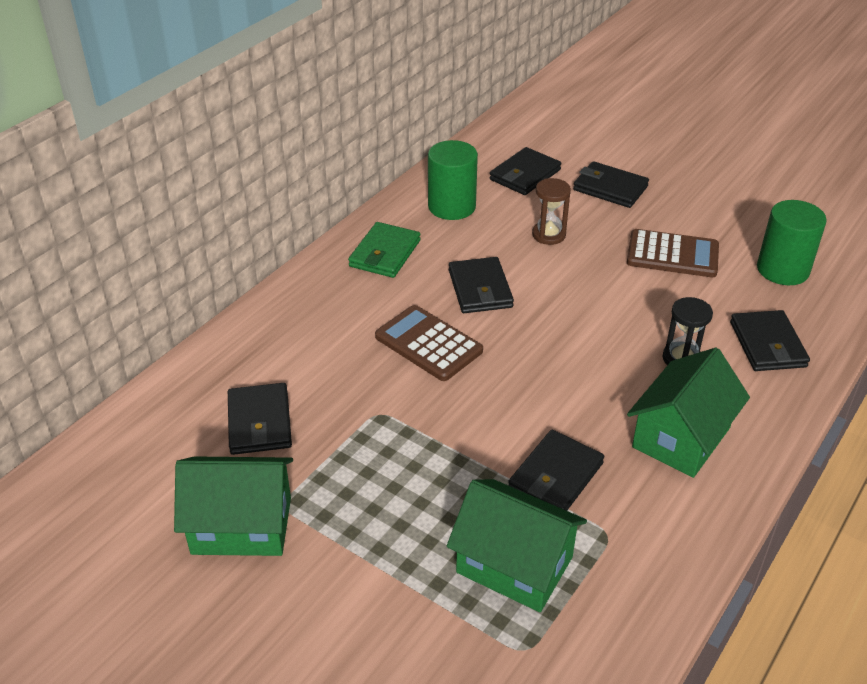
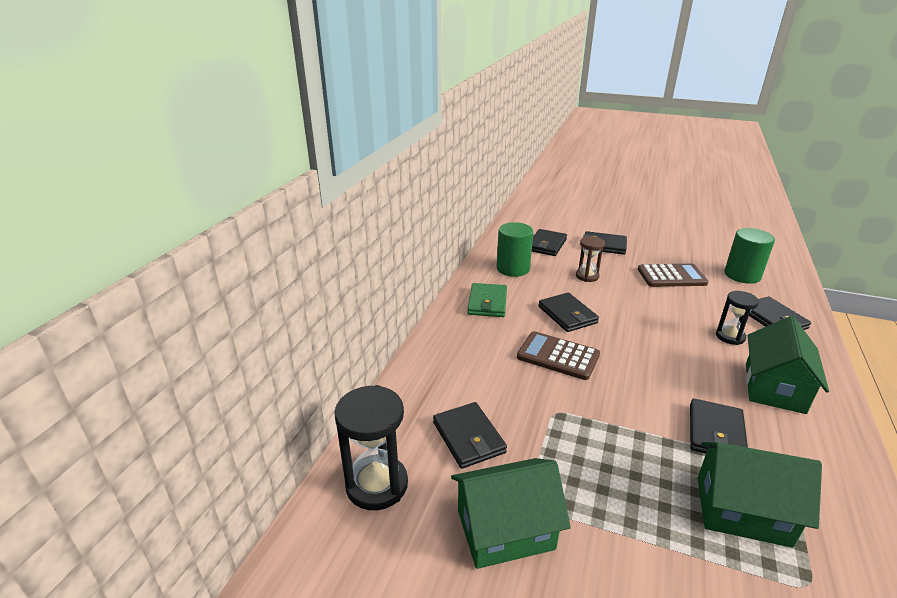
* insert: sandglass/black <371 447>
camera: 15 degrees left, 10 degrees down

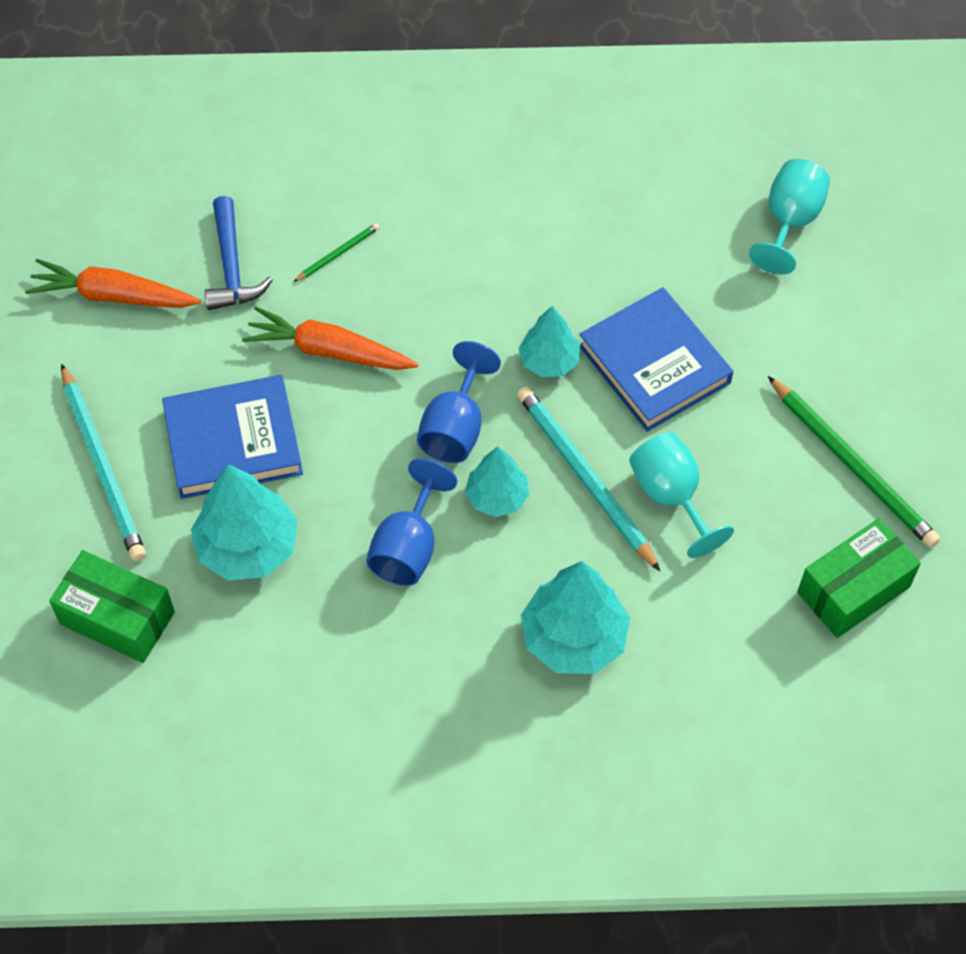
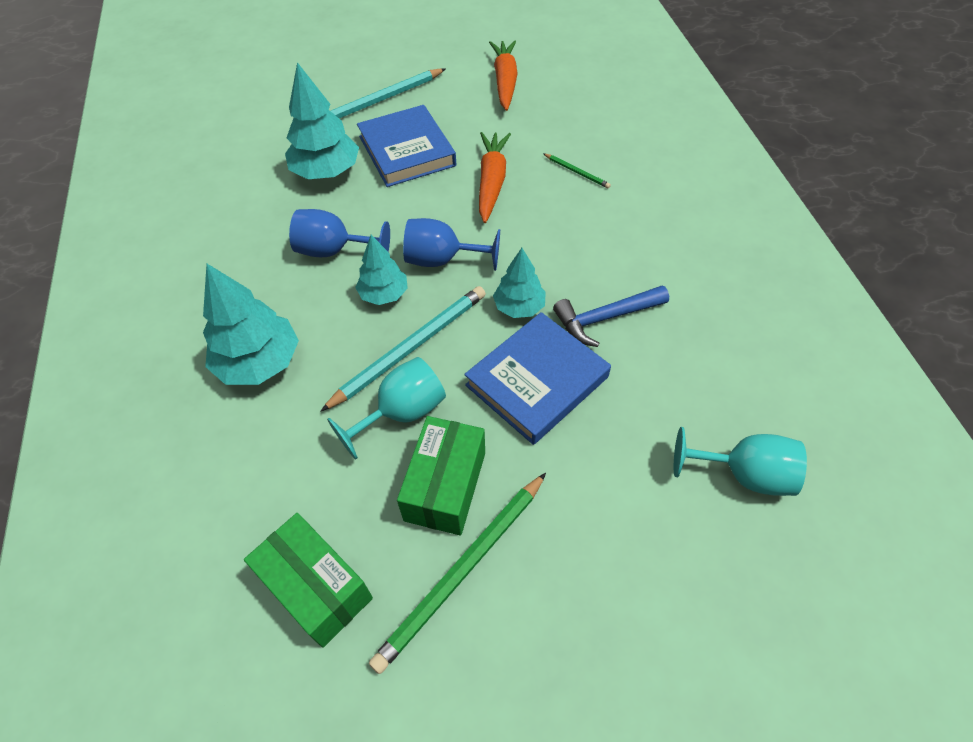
* move: parcel/green <112 606> to <441 476>
* move: claw hammer/blue <239 253> to <611 316>
camera: 80 degrees right, 5 degrees down

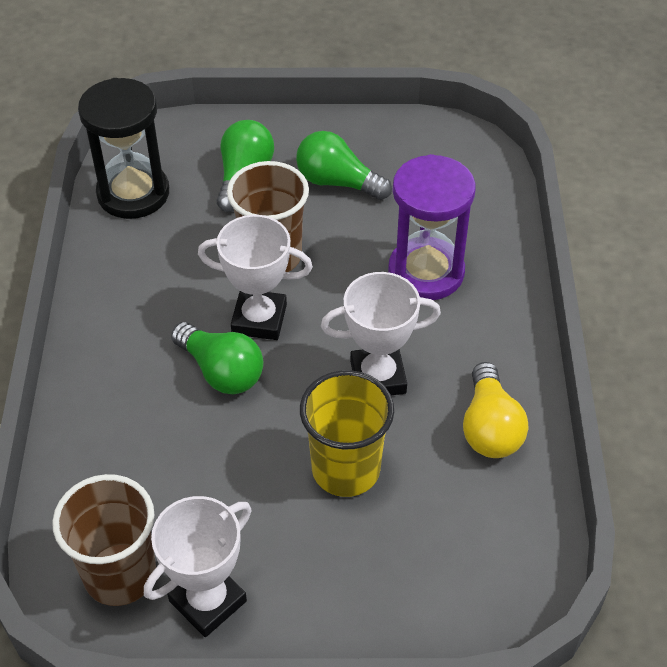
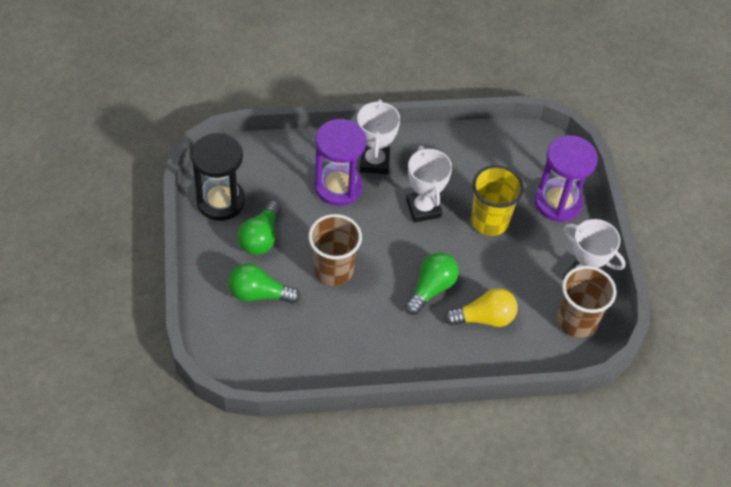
* move: sandglass/black <123 148> to <218 177>
* move: award cup/pure white <255 277> to <378 136>
* move: light bulb/golden <495 410> to <481 307>
* insert: sandglass/purple <566 178>
camera: 100 degrees left, 5 degrees up

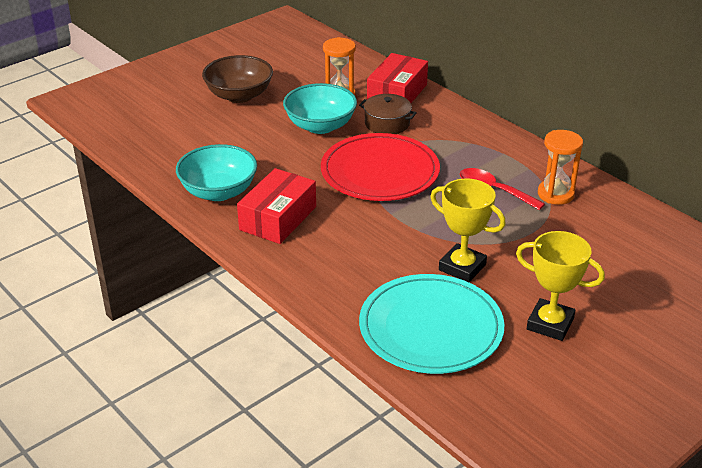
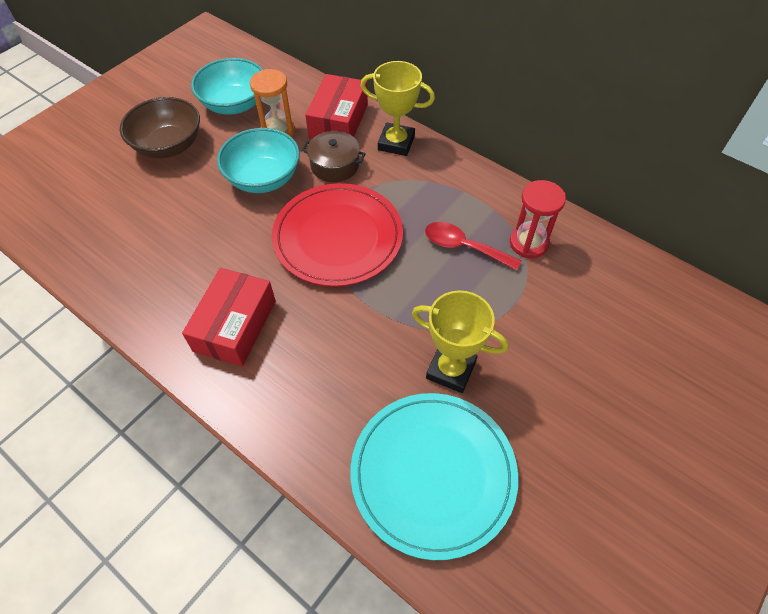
* move: serving bowl/turquoise <216 172> to <227 86>
* move: award cup/golden <560 286> to <397 108>
* recolor: sandglass/orange-coloured <560 167> to sandglass/scarlet <538 219>
camera: 10 degrees left, 20 degrees up

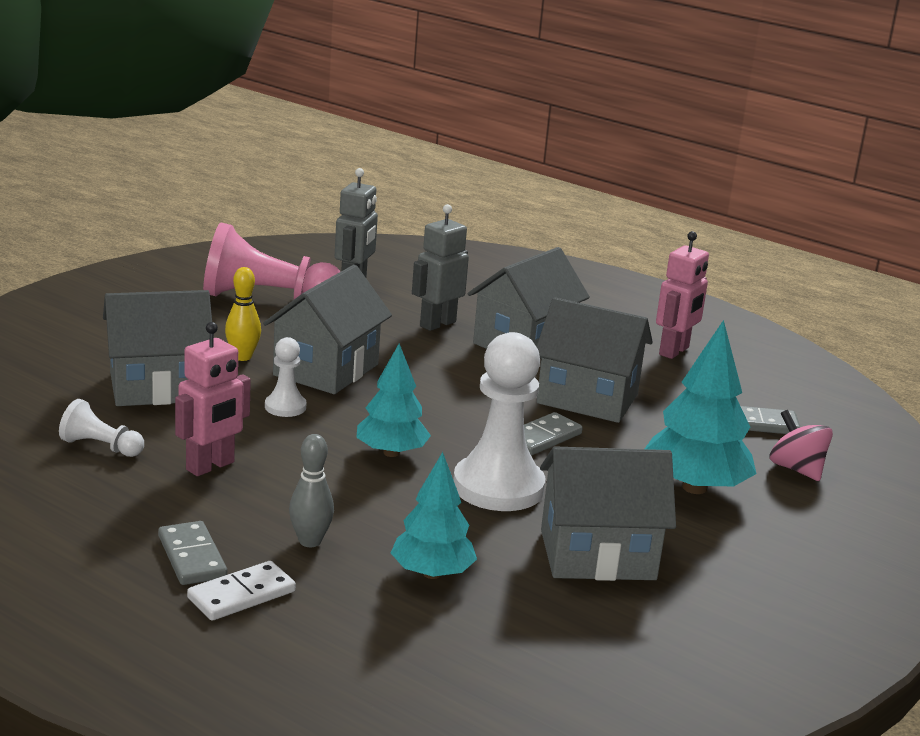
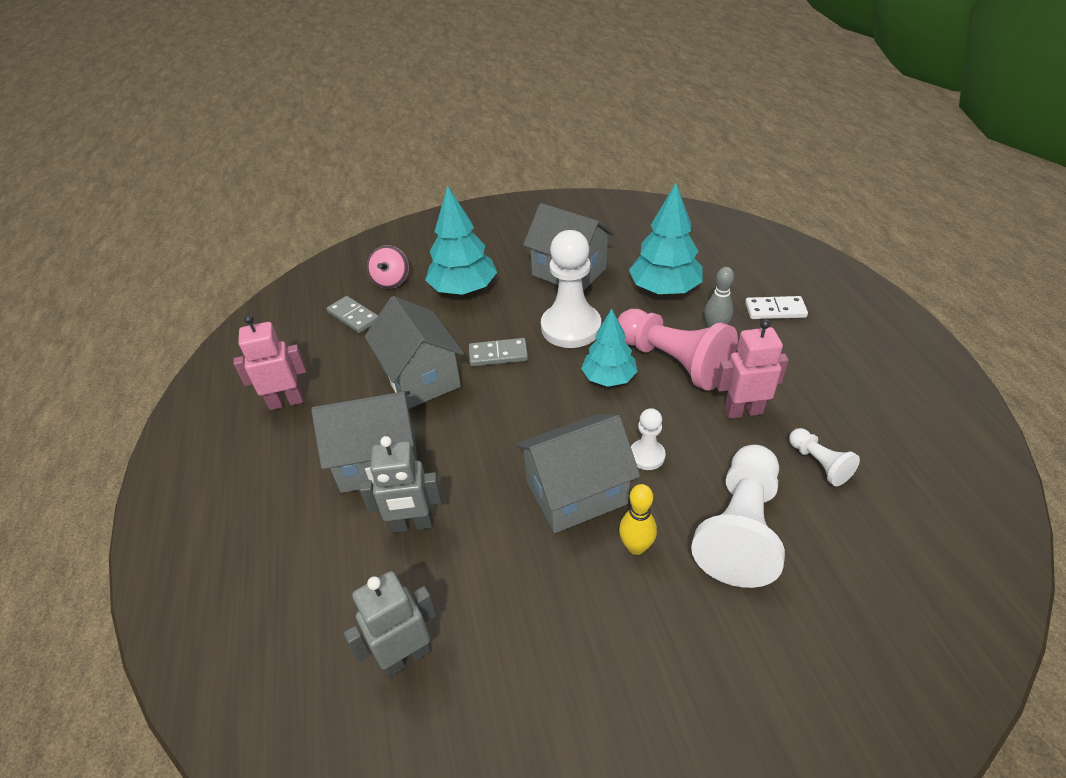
* replace: house/ash-grey <157 348> to pawn/pure white <738 516>
* delete: domino/ash-grey <192 553>
* move: pawn/rosy <272 260> to <678 350>
* resize: tree/turquoise <434 515> = <666 239> x1.50
camera: 135 degrees left, 20 degrees up

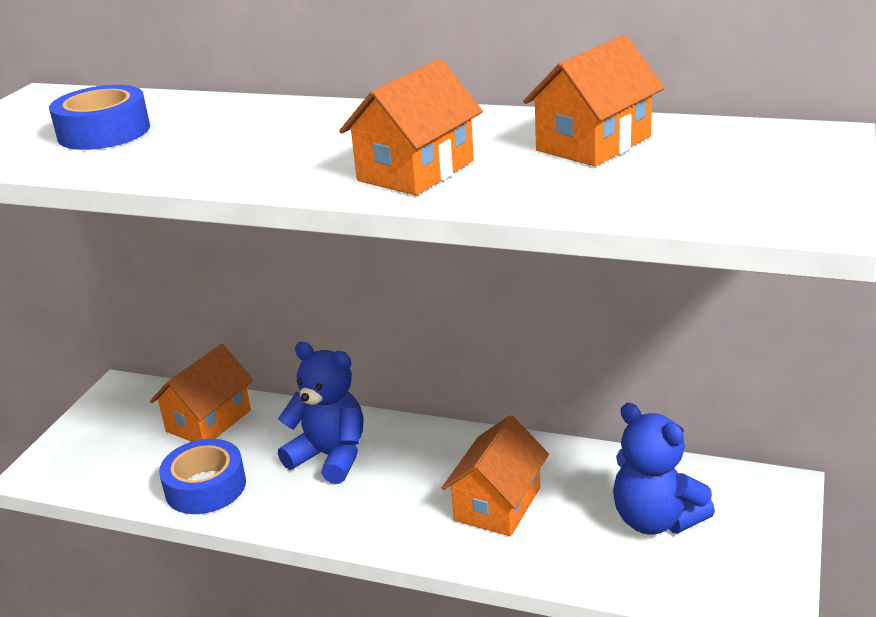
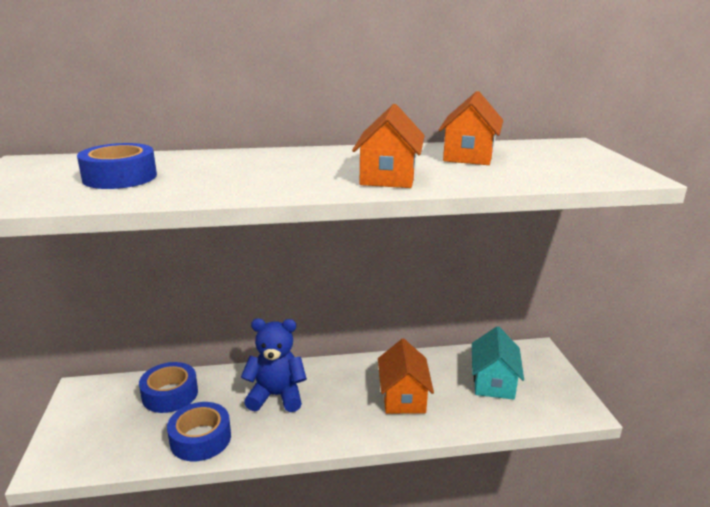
* replace: house/orange-coloured <201 393> to roll of tape/blue <168 387>
* replace: teddy/blue <664 469> to house/turquoise <498 363>
camera: 30 degrees left, 5 degrees down

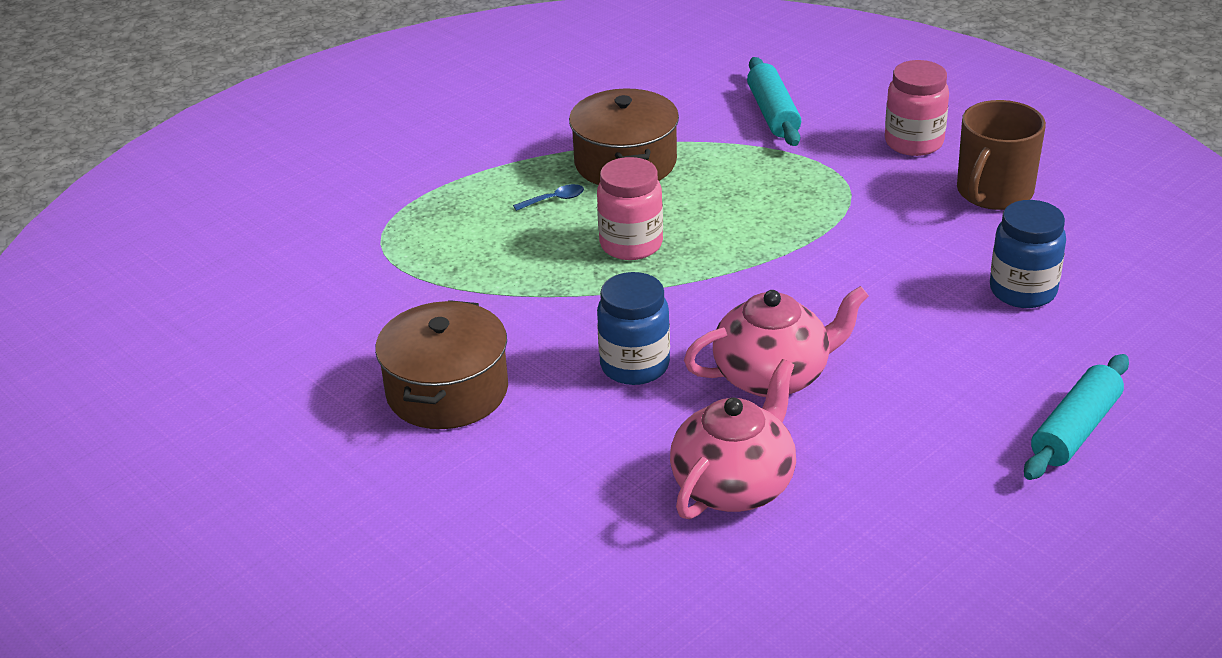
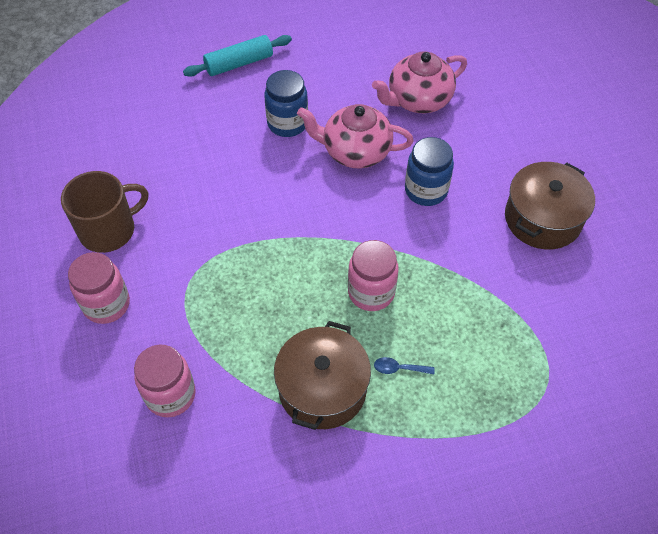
* replace: pastry roller/turquoise <774 101> to jam jar/rosy <165 380>
* move: jam jar/blue <1028 254> to <286 103>
camera: 155 degrees left, 20 degrees up

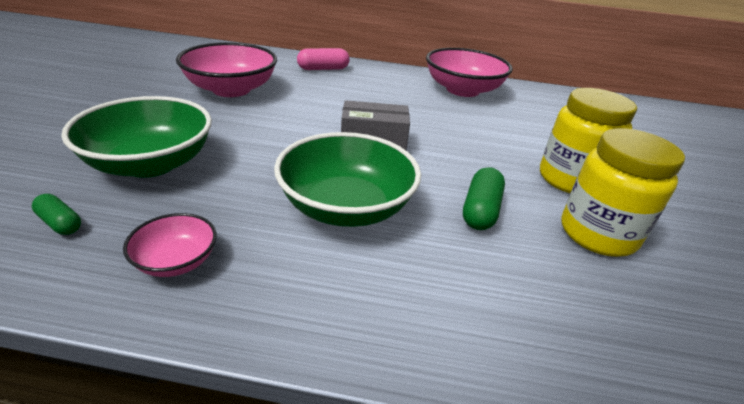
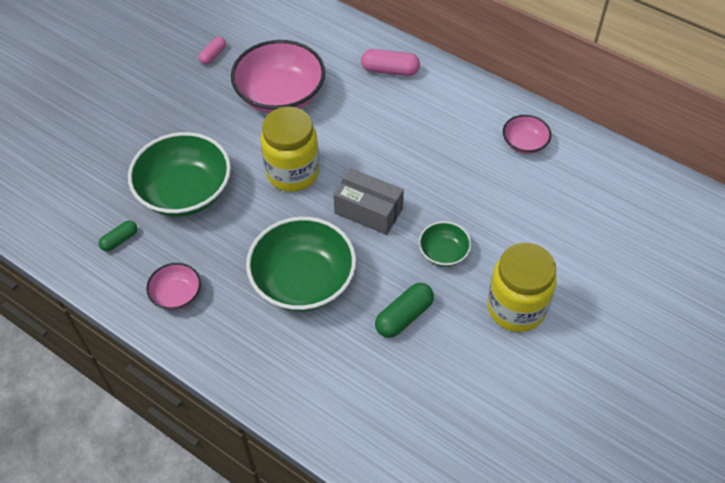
* rotate: capsule/green <56 214> = <118 236> 75 degrees clockwise
* resize: serving bowl/rosy <469 72> = <527 134> x0.50
* move: jam jar/golden <623 192> to <289 149>
* insert: capsule/rosy <212 51>
* insert: serving bowl/green <445 244>
camera: 30 degrees right, 20 degrees up

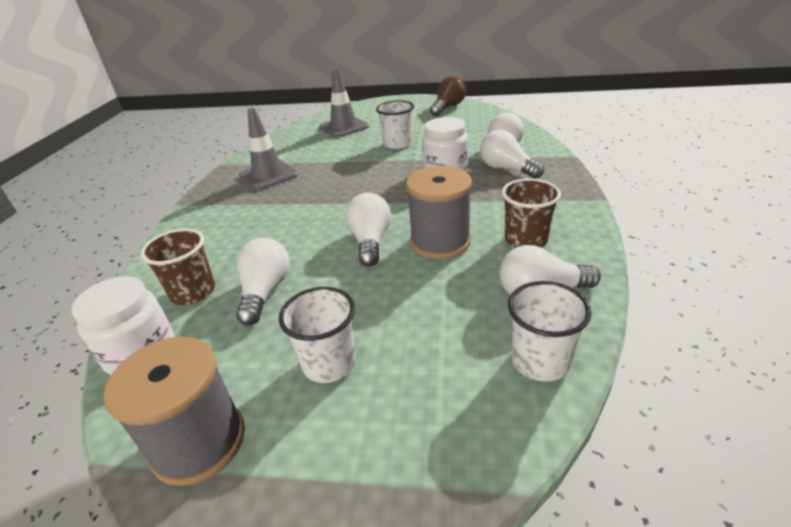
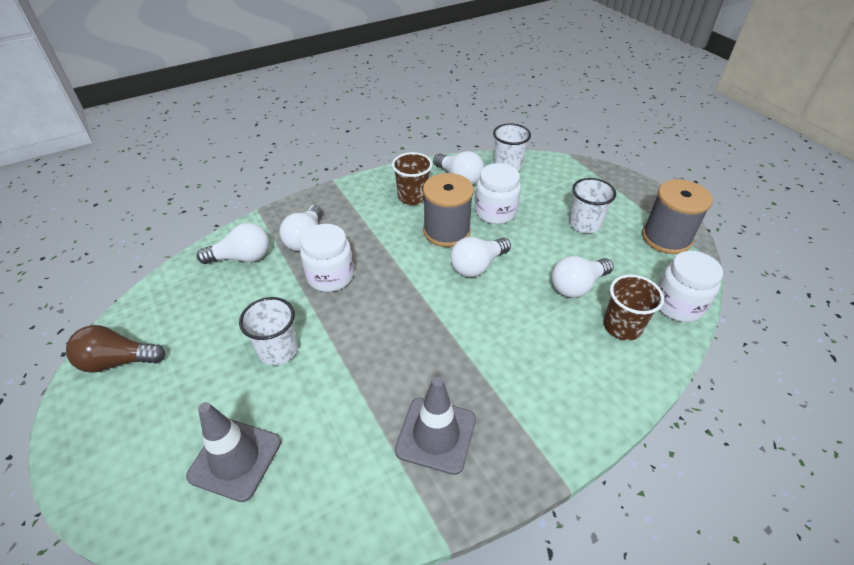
* insert: jam jar/pure white <498 193>
camera: 130 degrees left, 10 degrees up

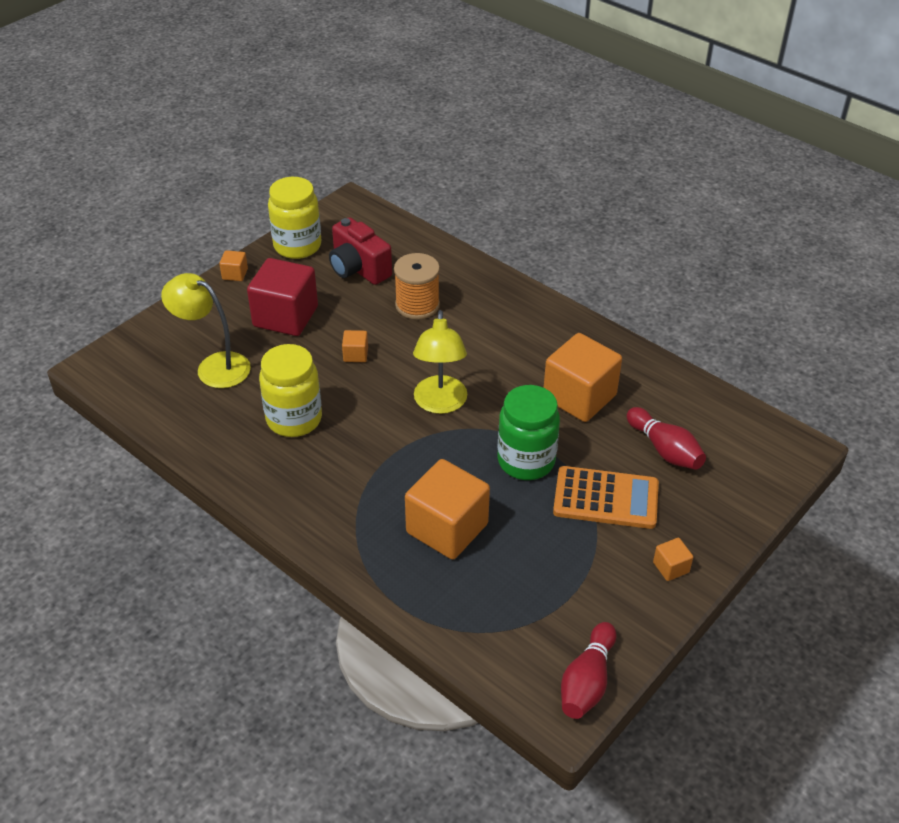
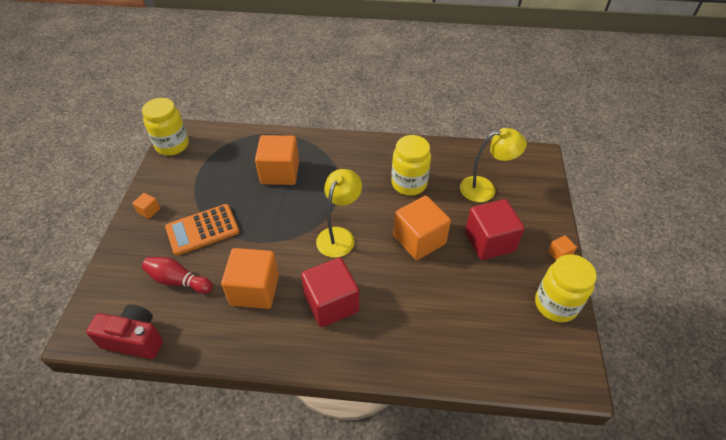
* move: compact camera/scarlet <360 251> to <124 331>
* resize: solid cube/orange-coloured <355 346> = <422 228> x2.29
* delete: bobbin/orange-coloured <417 286>
* rotate: lamp/golden <440 362> = <339 213> 60 degrees clockwise
* delete: jam jar/green <529 432>
* replace: skittle/scarlet <589 670> to jam jar/golden <165 127>
* insert: solid cube/scarlet <330 292>
camera: 145 degrees right, 5 degrees up

